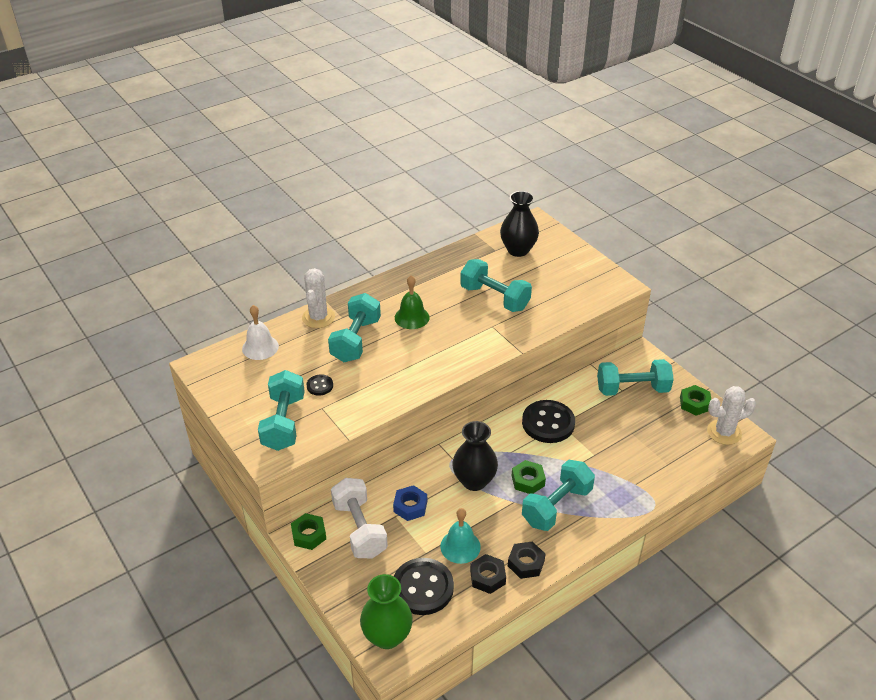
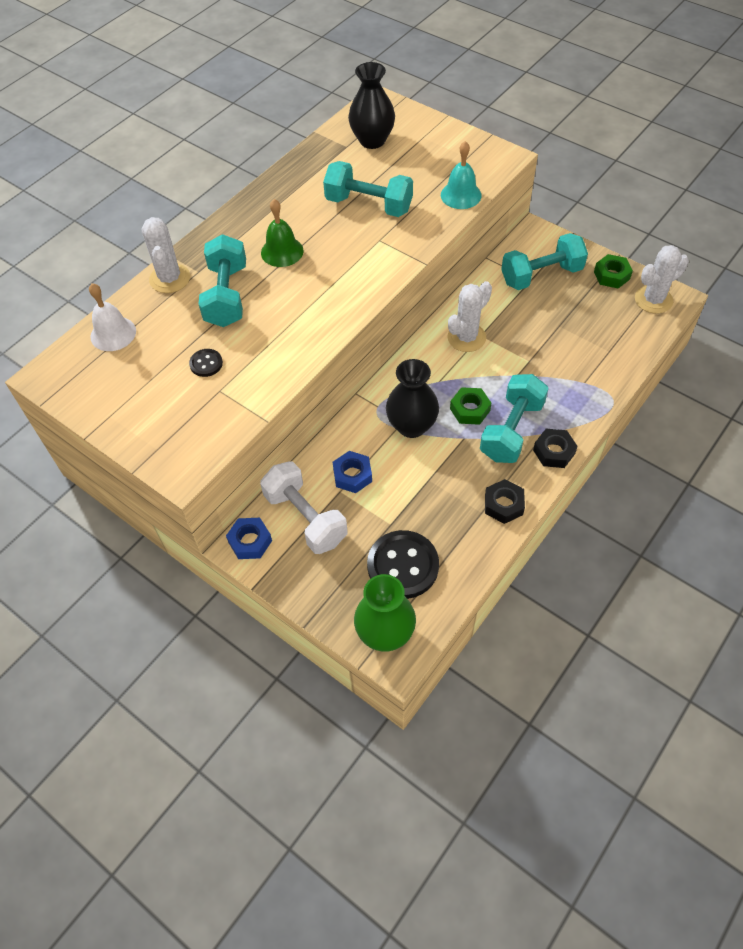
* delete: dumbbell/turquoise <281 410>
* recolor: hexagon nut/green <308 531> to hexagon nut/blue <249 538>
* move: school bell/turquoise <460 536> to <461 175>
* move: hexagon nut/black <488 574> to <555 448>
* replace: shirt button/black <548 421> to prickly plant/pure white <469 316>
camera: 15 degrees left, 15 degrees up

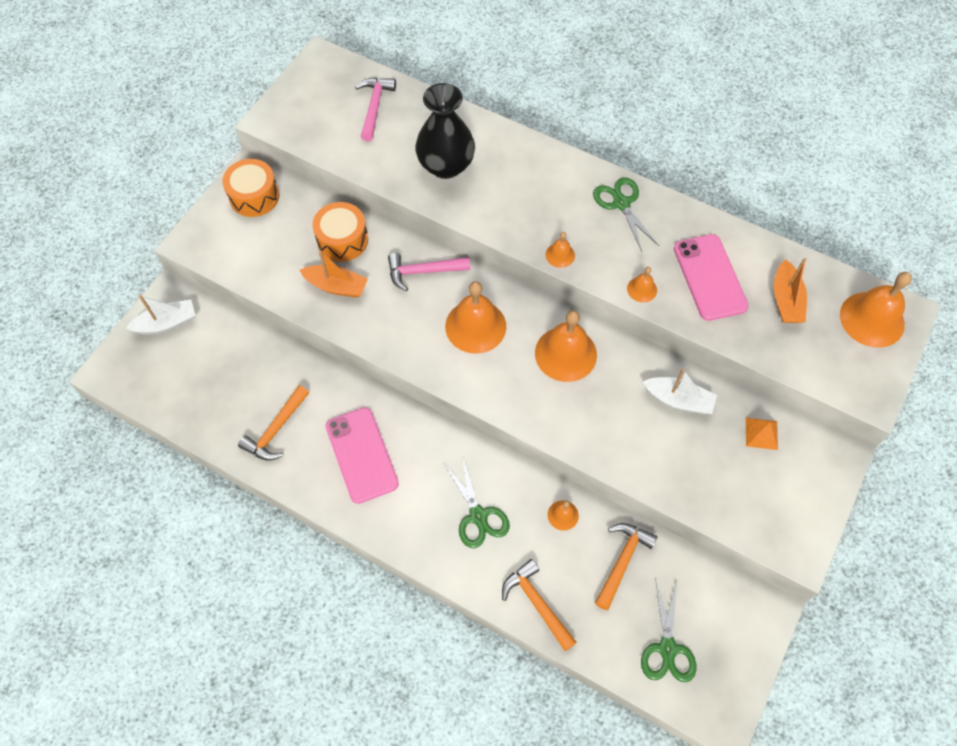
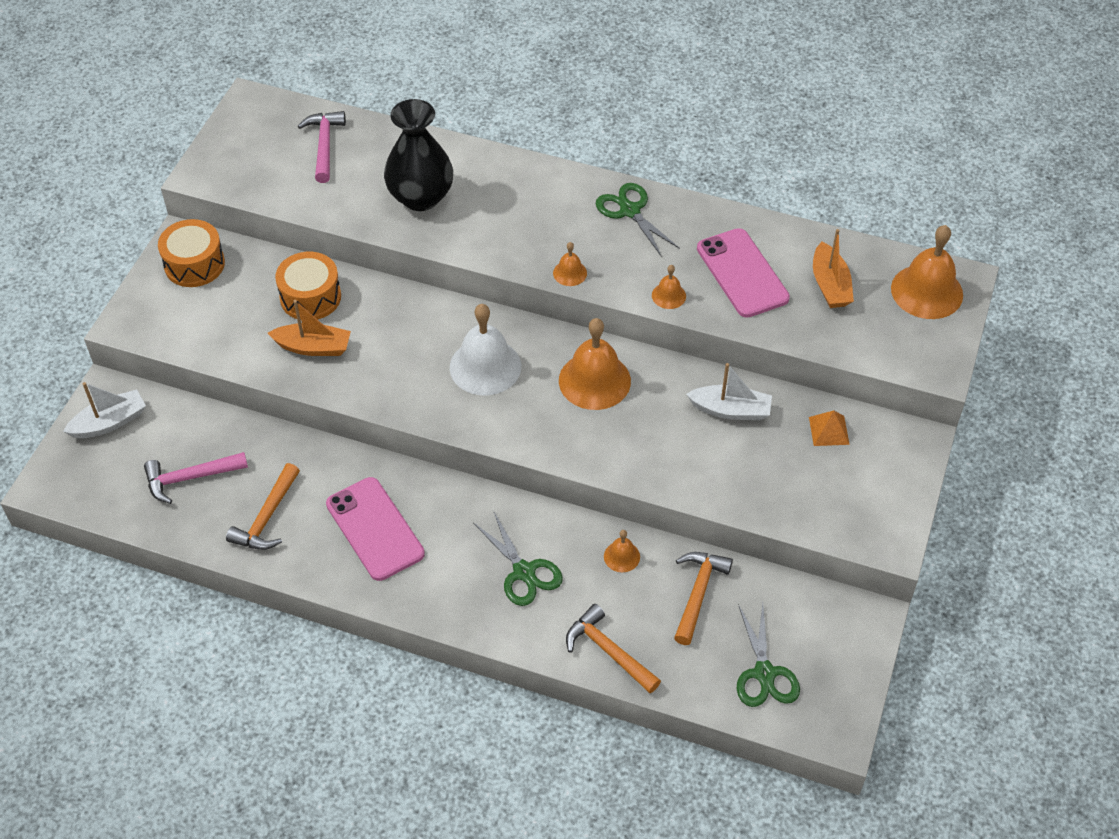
* move: claw hammer/rosy <429 272> to <196 478>
* recolor: school bell/orange-coloured <475 317> to school bell/pure white <485 349>
camera: 10 degrees left, 10 degrees down

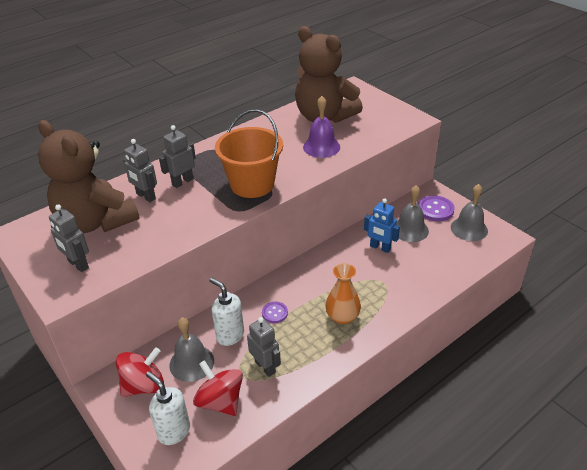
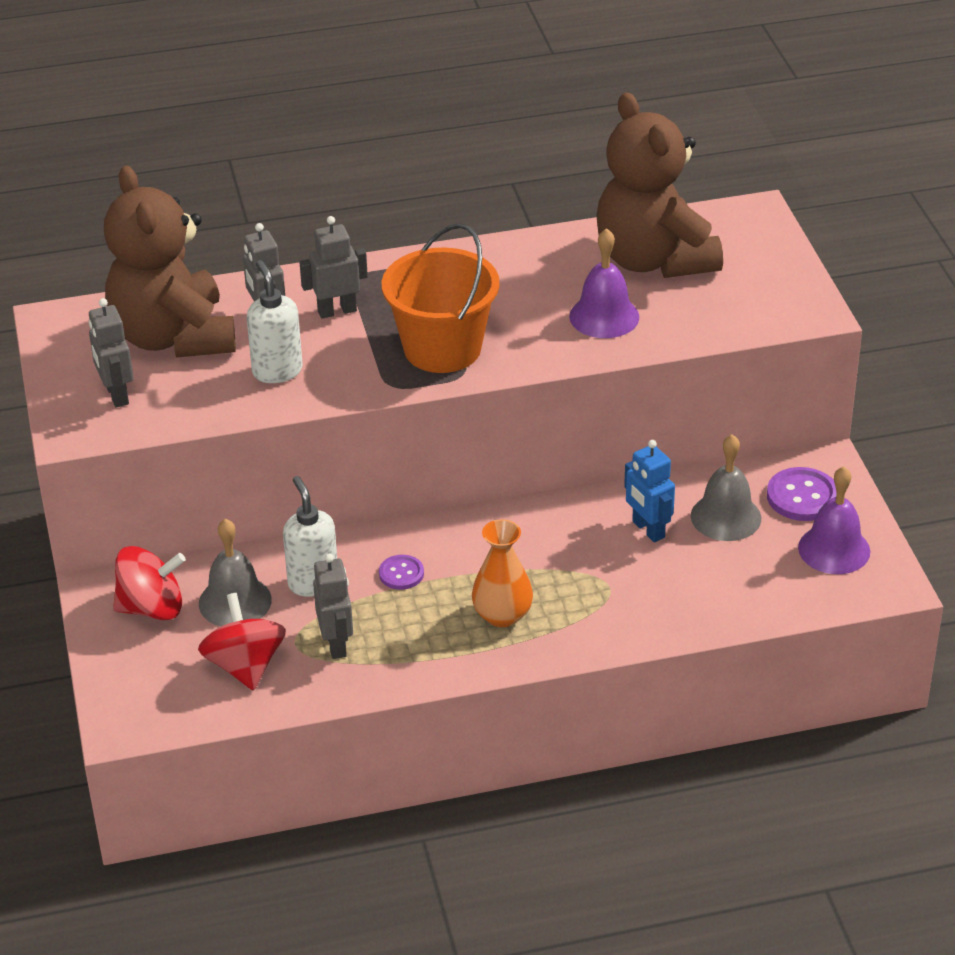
* move: pump bottle/pure white <168 408> to <275 321>
* recolor: school bell/ash-grey <469 212> to school bell/purple <834 520>
camera: 25 degrees right, 0 degrees up

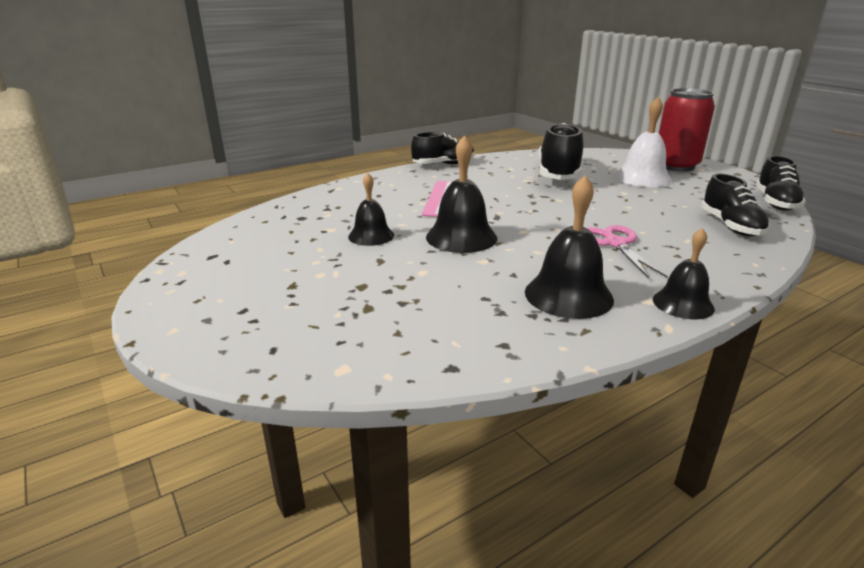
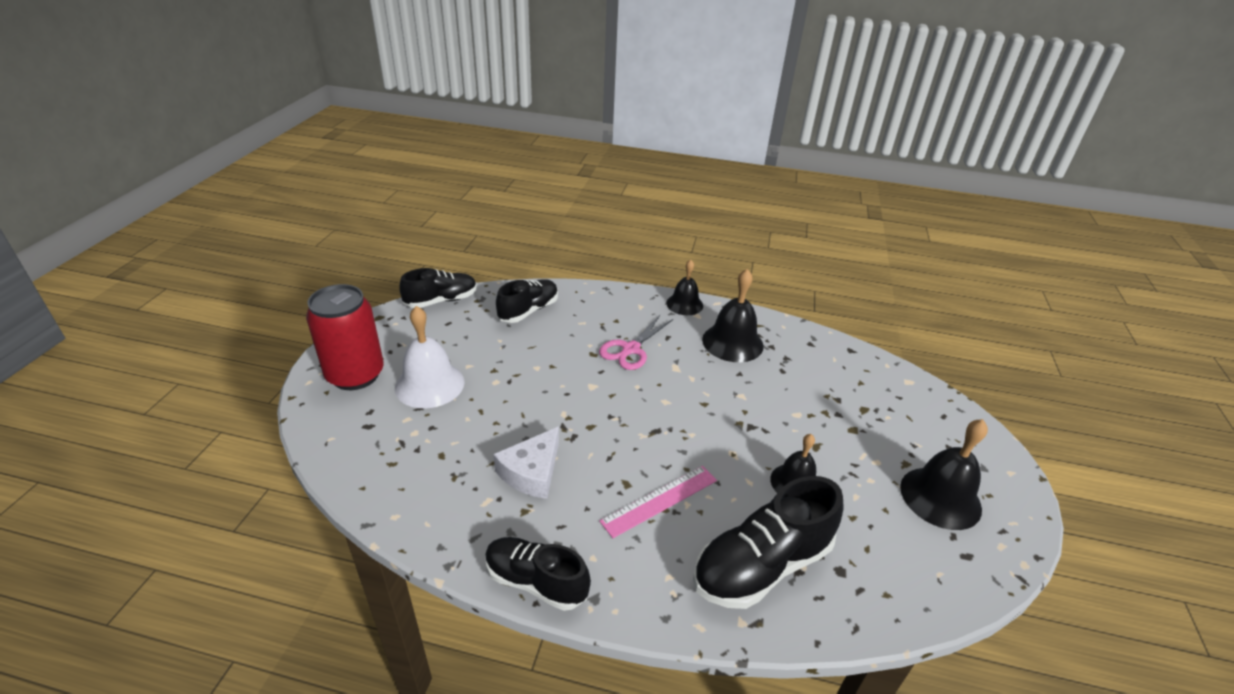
* move: school bell/black <461 194> to <944 474>
* move: shoe/black <560 151> to <768 542>
* insert: cheese/pure white <526 462>
camera: 135 degrees left, 10 degrees up

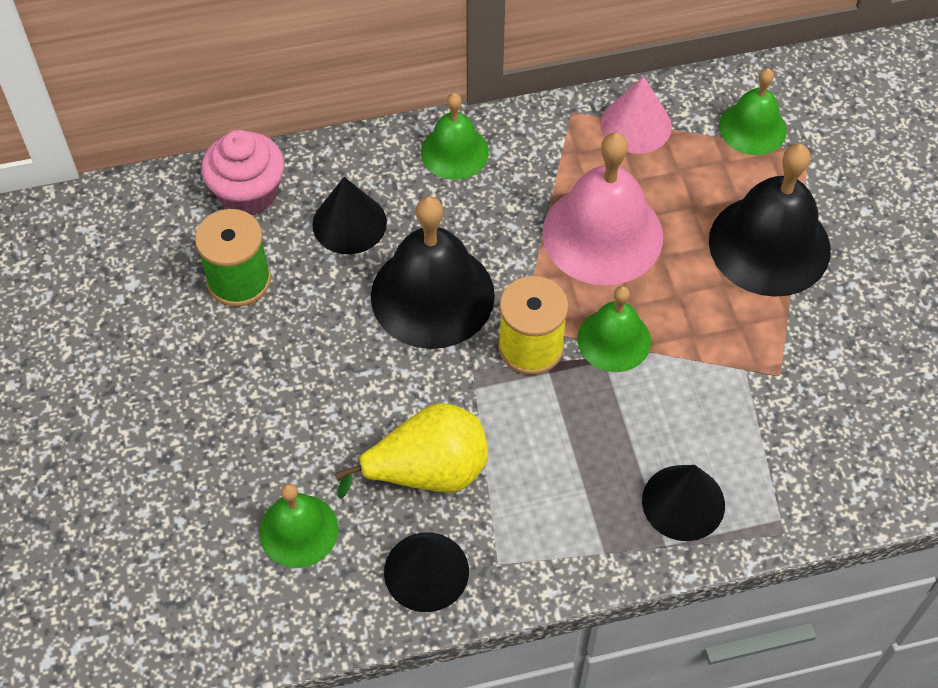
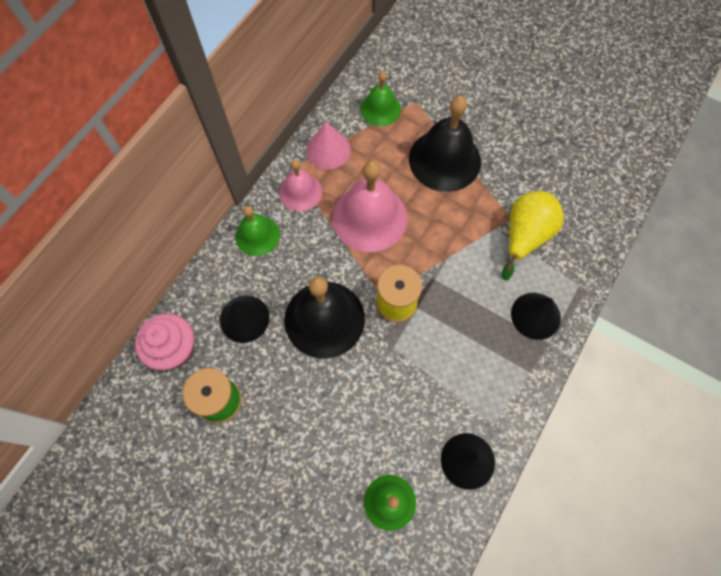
* move: pear/golden <411 451> to <533 235>
* delete: school bell/green <614 329>
* insert: school bell/rosy <300 185>
camera: 45 degrees left, 10 degrees up

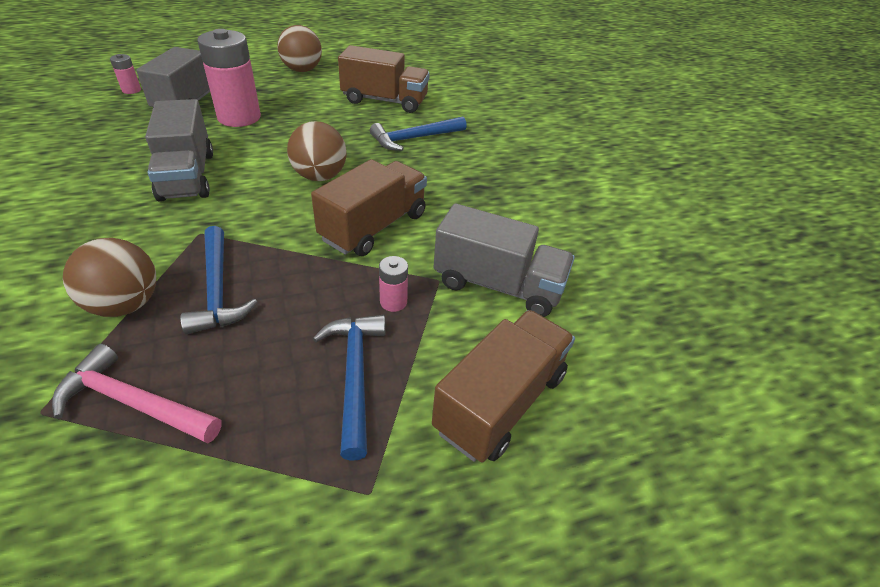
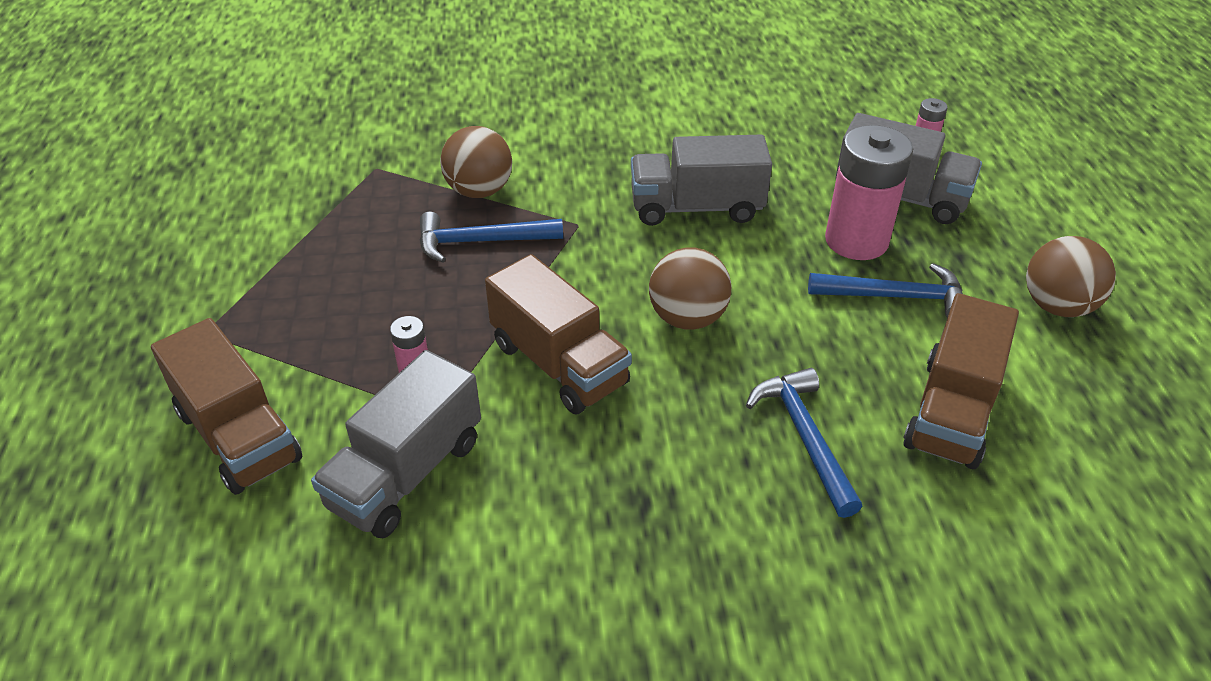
* delete: claw hammer/rosy <137 393>
* move: claw hammer/blue <349 388> to <885 290>
camera: 105 degrees right, 0 degrees up

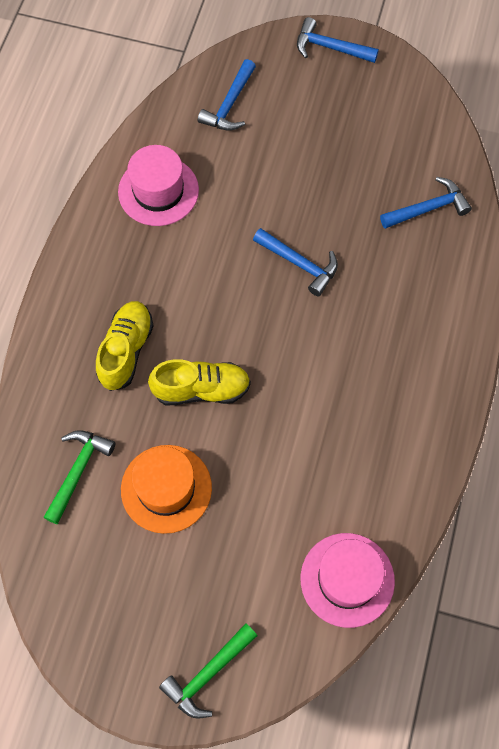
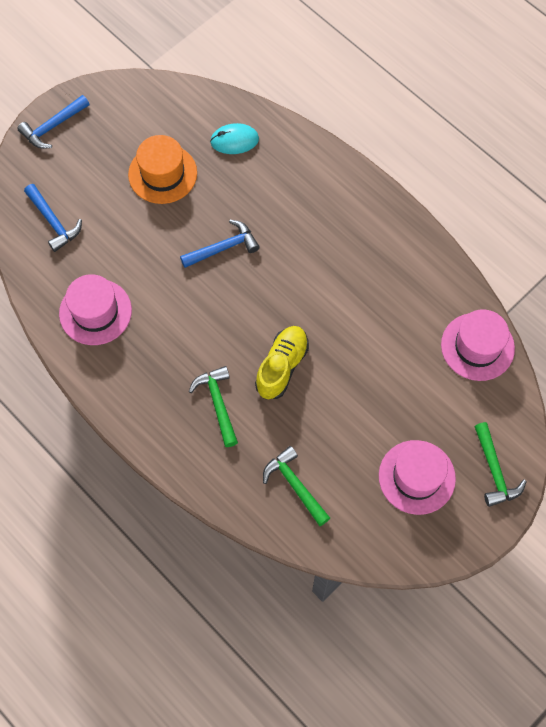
* replace: shoe/golden <125 346> to claw hammer/green <213 406>
* move: top hat/orange-coloured <166 489> to <162 169>
* replace: claw hammer/blue <426 203> to mouse/turquoise <234 138>
* insert: top hat/rosy <417 477>
camera: 60 degrees left, 0 degrees up

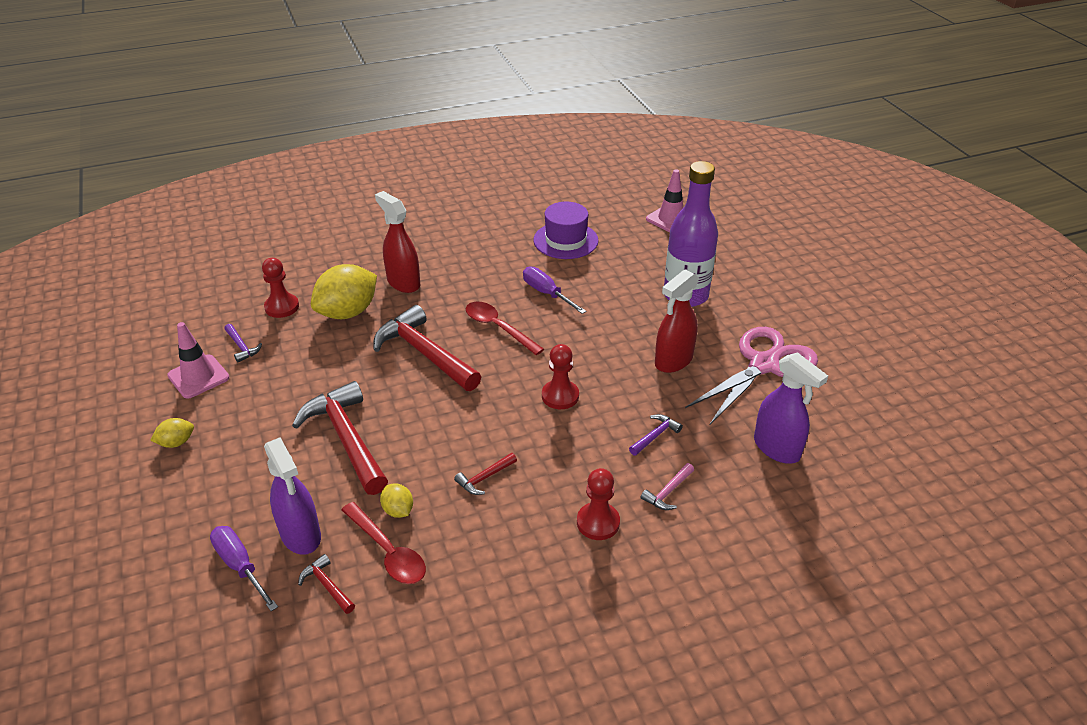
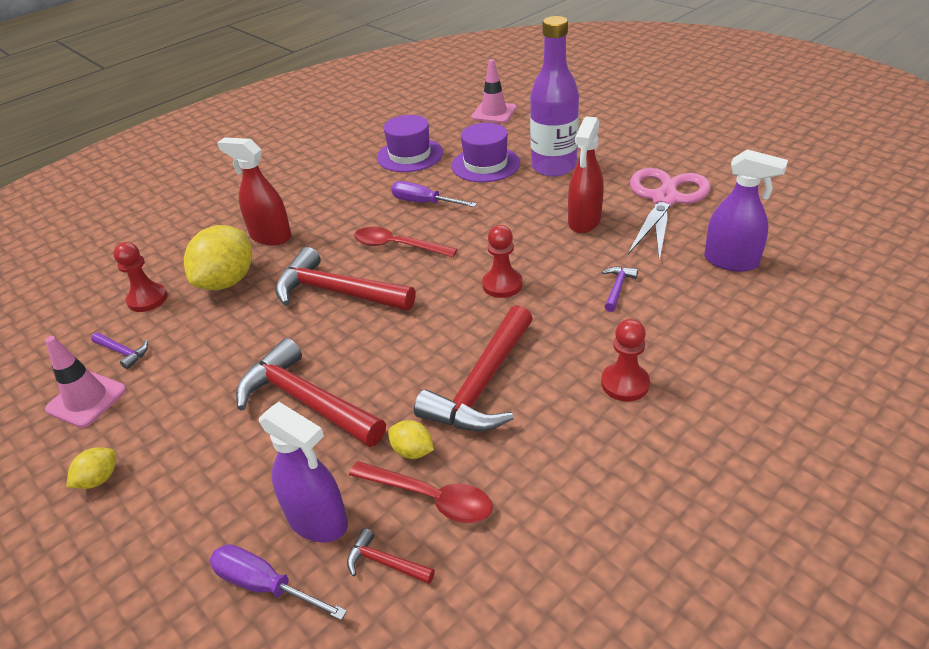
* resize: claw hammer/scarlet <485 474> = <473 368> x2.30
* delete: claw hammer/rosy <667 486>
* insert: top hat/purple <486 152>
camera: 20 degrees left, 0 degrees up

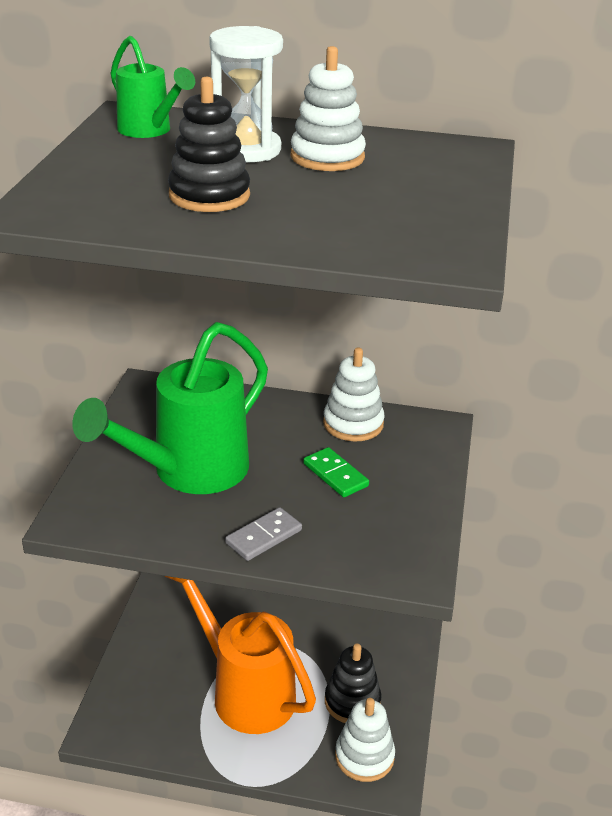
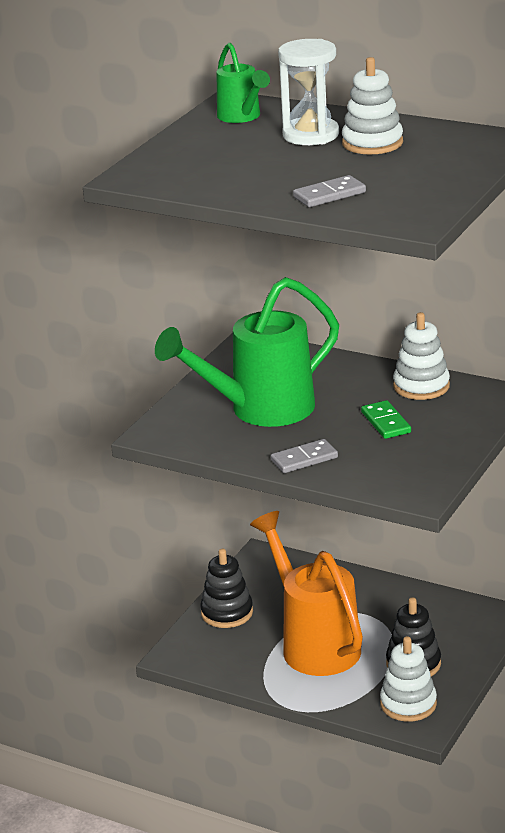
* move: stacking toy/black <209 144> to <226 588>
* insert: domino/ash-grey <329 191>
camera: 20 degrees right, 5 degrees down

